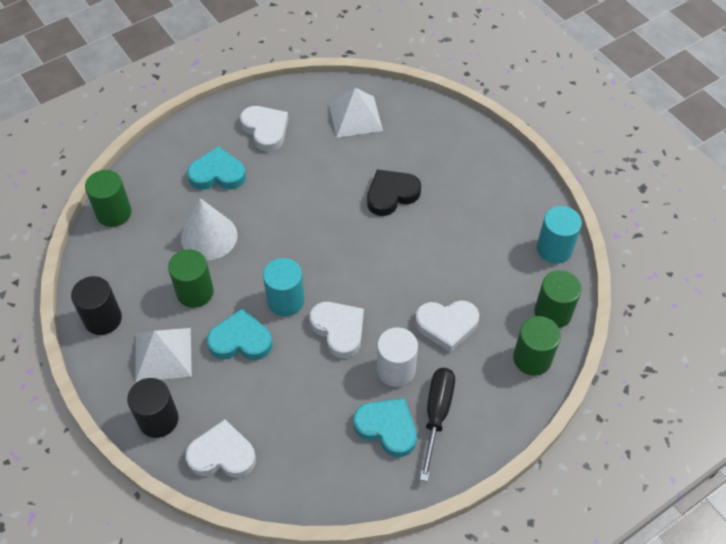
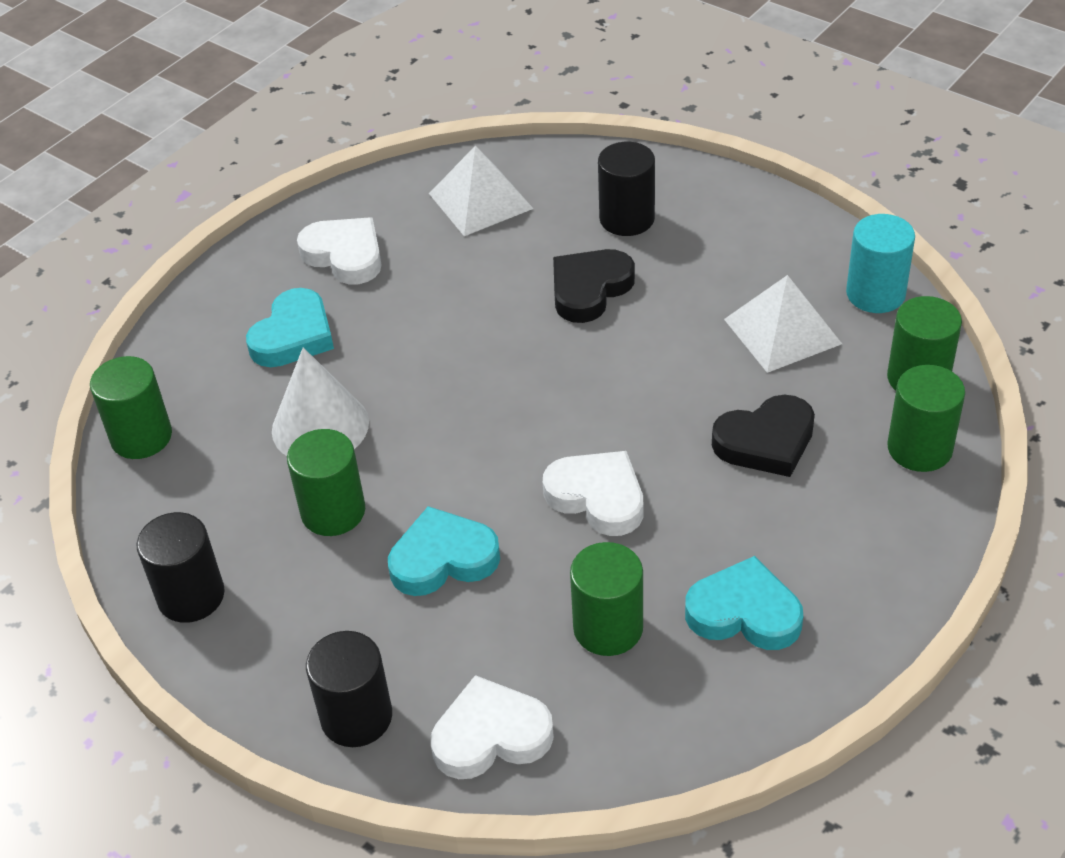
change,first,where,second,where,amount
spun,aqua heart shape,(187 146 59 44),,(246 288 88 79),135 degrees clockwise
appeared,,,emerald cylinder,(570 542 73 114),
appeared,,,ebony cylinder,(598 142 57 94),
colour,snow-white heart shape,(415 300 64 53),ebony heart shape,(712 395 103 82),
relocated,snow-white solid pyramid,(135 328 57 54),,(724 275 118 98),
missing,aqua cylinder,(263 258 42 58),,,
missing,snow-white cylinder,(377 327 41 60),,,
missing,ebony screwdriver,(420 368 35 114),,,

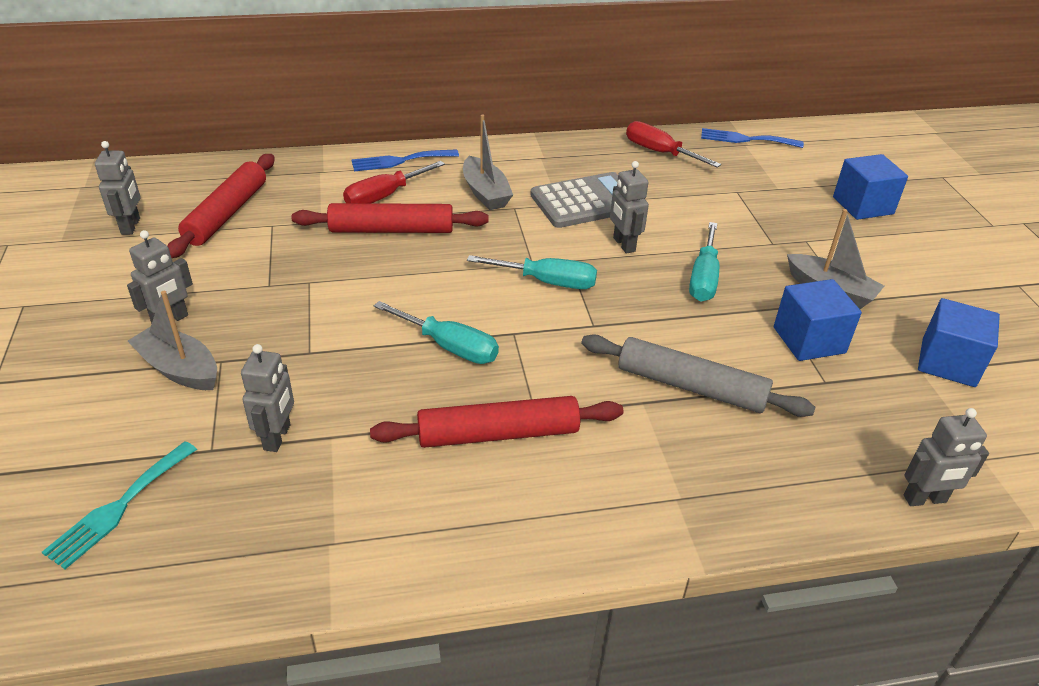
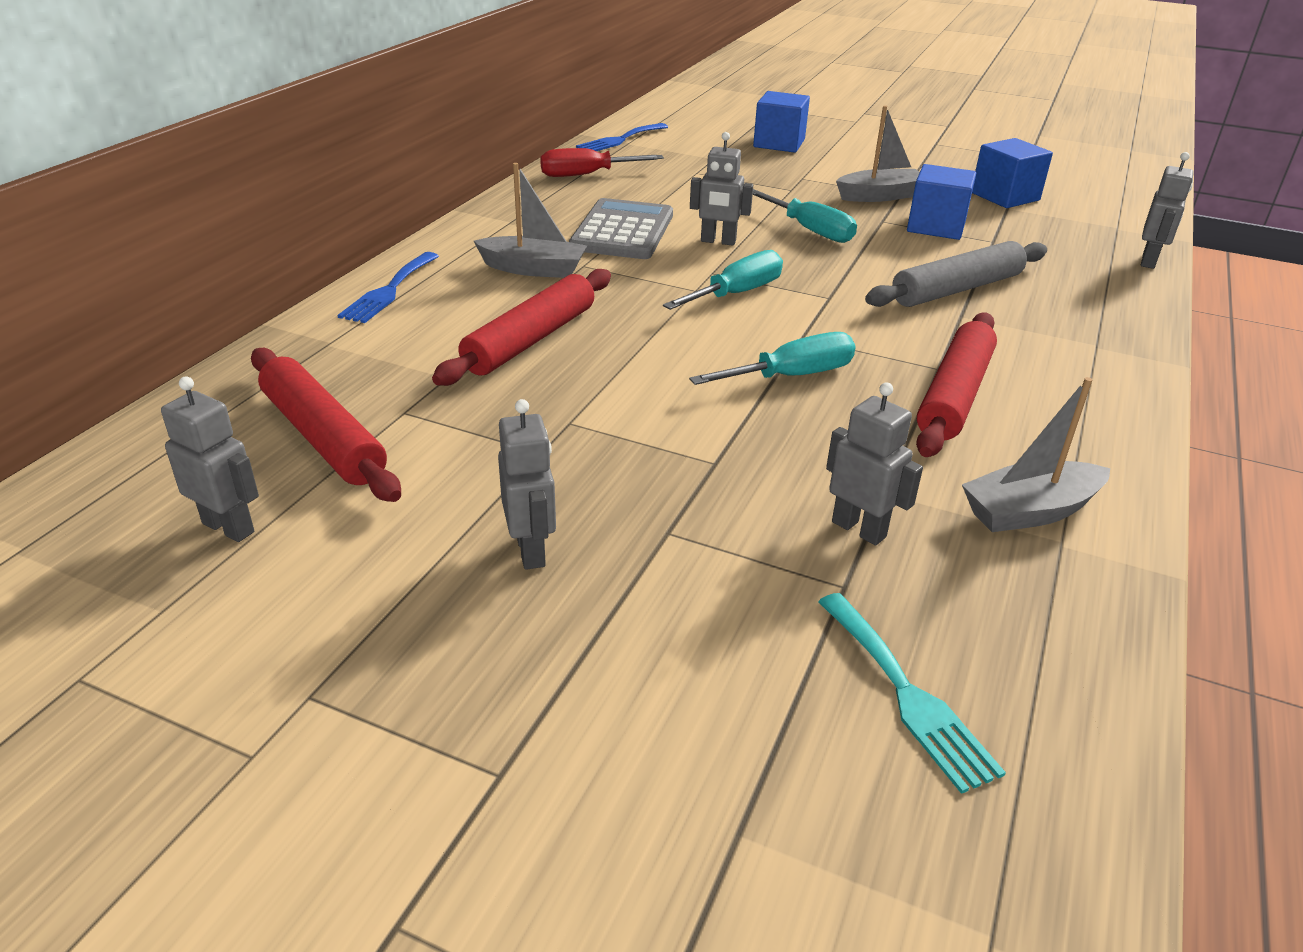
change,first,where,second,where,amount
relocated,gray sailboat,(128 291 89 99),,(962 377 148 155),
missing,crimson screwdriver,(343 161 102 42),,,

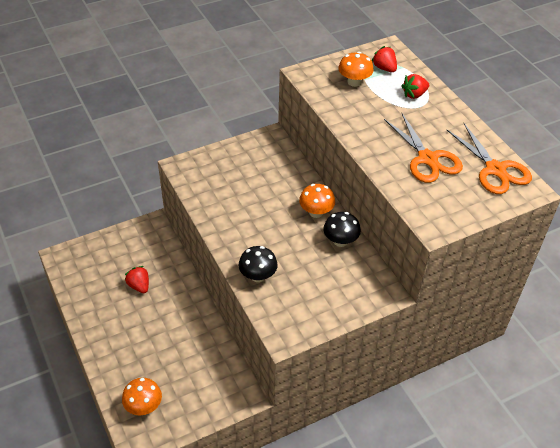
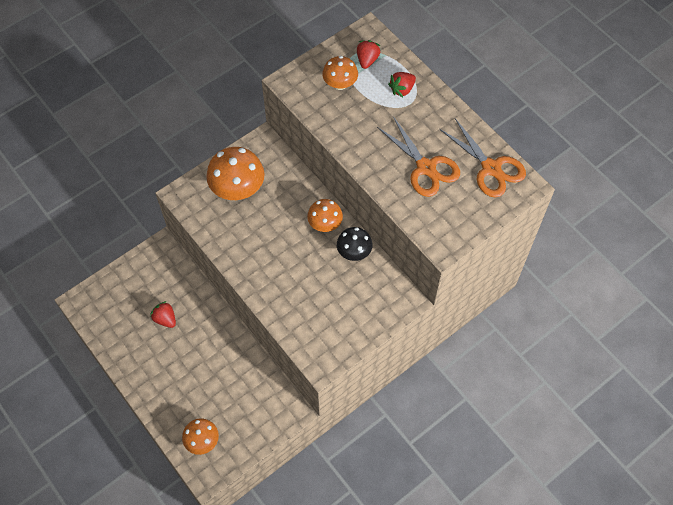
change,first,where,second,where,amount
appeared,,,bright orange toadstool,(206 147 59 53),
spun,crimson berry,(372 46 25 26),,(357 40 23 29),60 degrees clockwise
missing,ebony toadstool,(239 246 39 36),,,

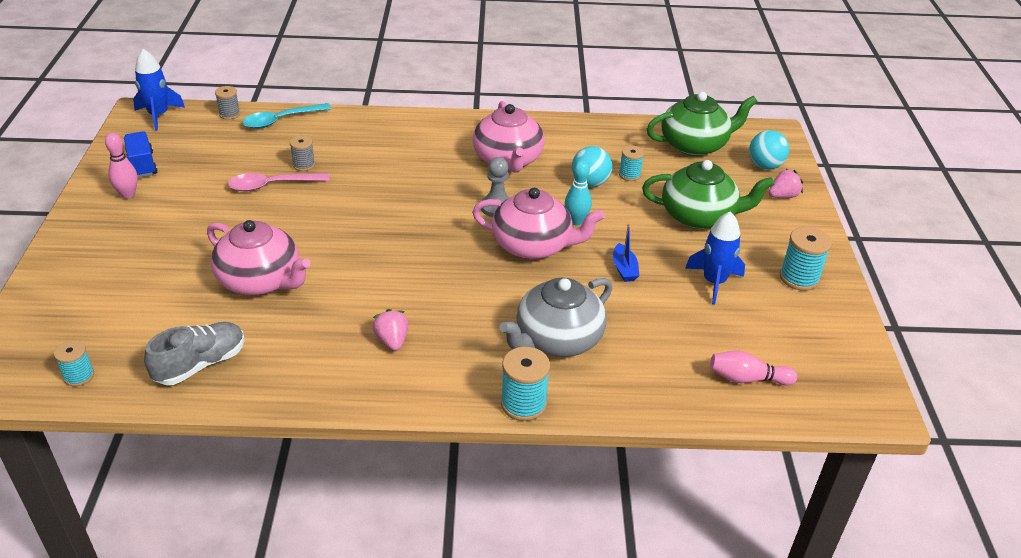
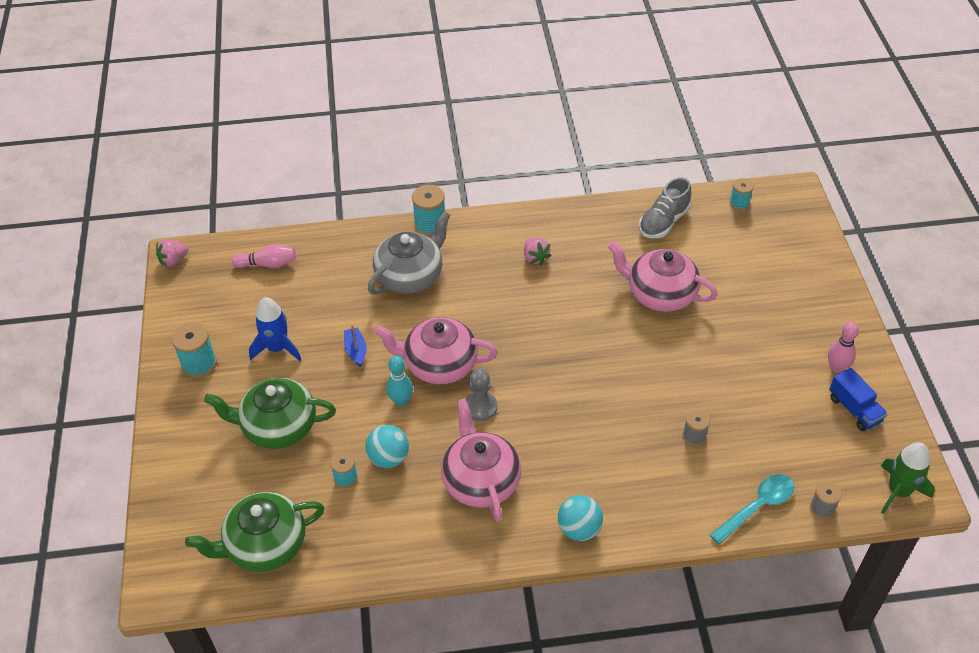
change,first,where,second,where,amount
relocated,rosy berry,(769 169 34 29),,(156 240 33 27),
relocated,aqua ball,(749 130 40 40),,(558 495 45 46),
colour,royal blue spaceship,(133 49 52 82),emerald spaceship,(881 443 54 71),
missing,rosy tablespoon,(228 173 102 19),,,

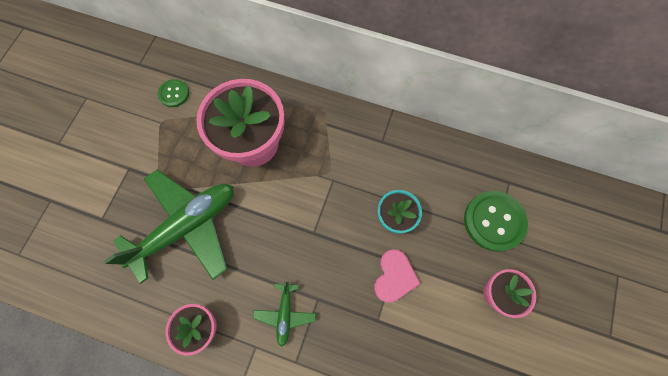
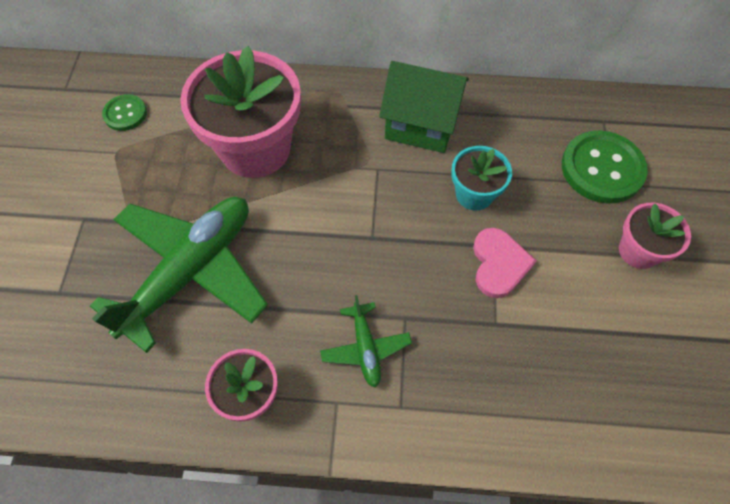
change,first,where,second,where,amount
appeared,,,emerald cottage,(379 61 90 92),

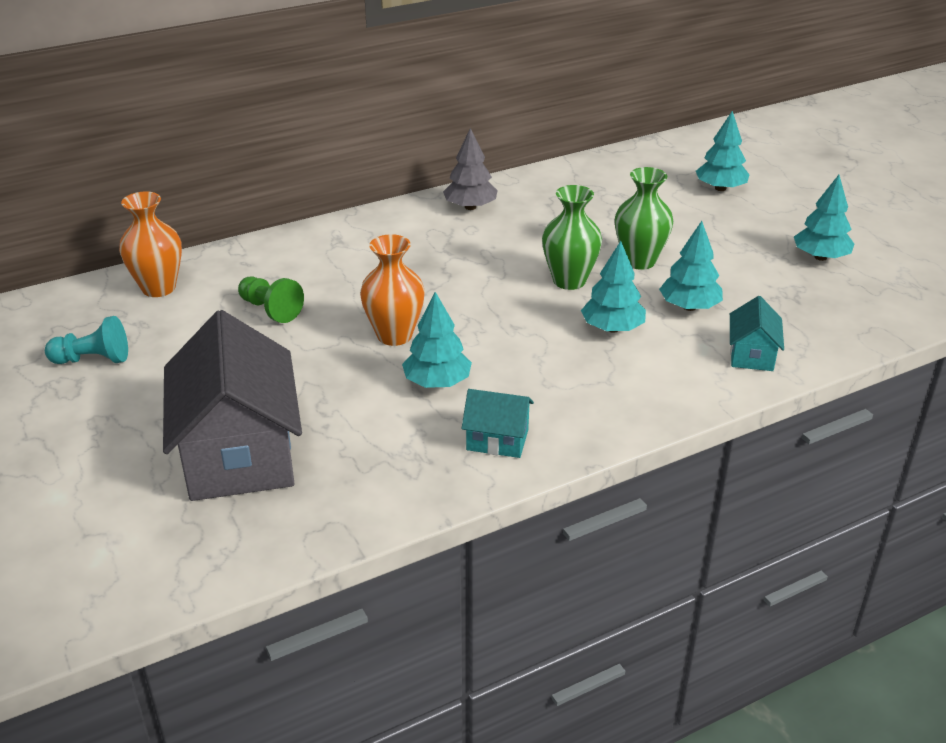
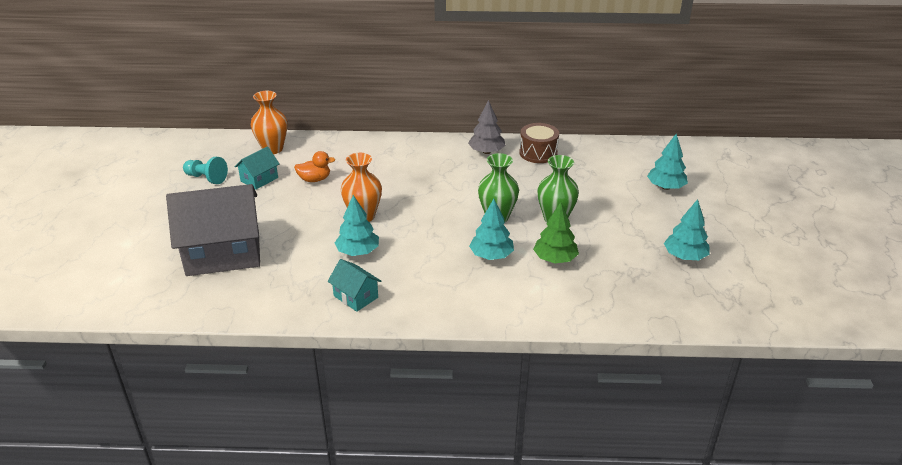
change,first,where,second,where,amount
spun,gray cottage,(163 310 139 191),,(166 184 94 92),60 degrees clockwise
relocated,aqua cottage,(730 296 54 75),,(235 146 44 44),
exchanged,emerald chess pawn,(238 276 66 47),bright orange duck,(294 151 42 31),
appeared,,,brown drum,(519 123 40 40),
colour,aqua toy tree,(659 221 64 90),emerald toy tree,(533 202 46 61),

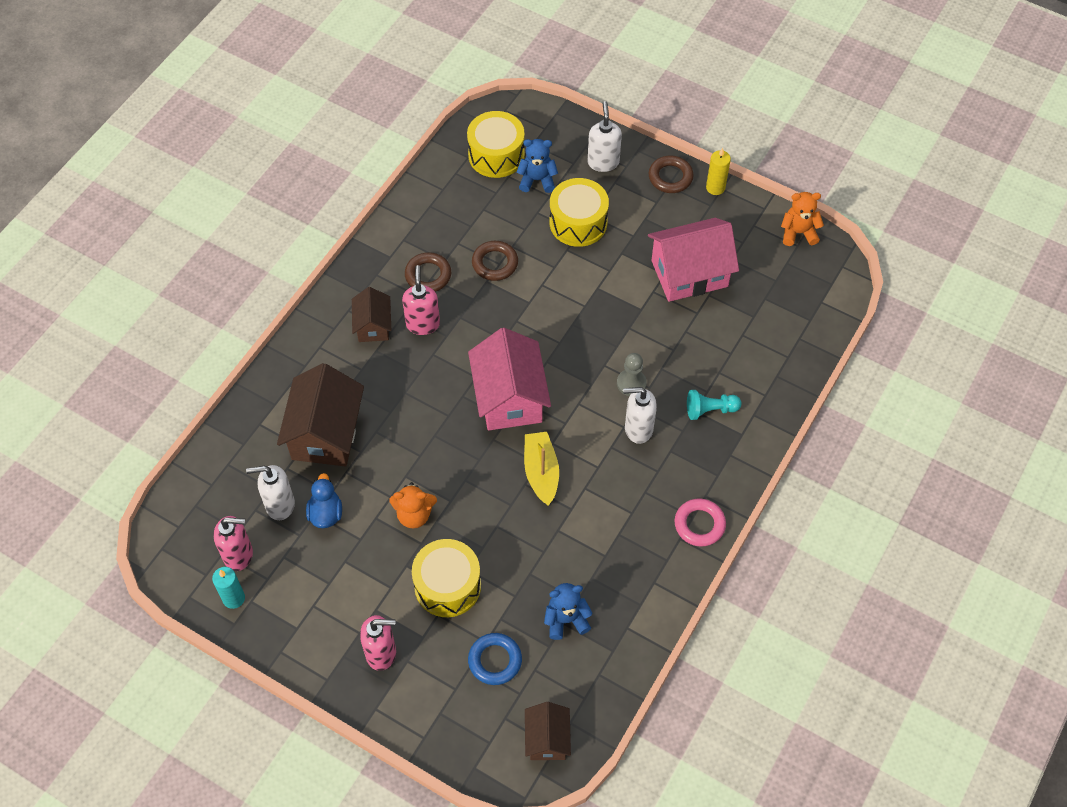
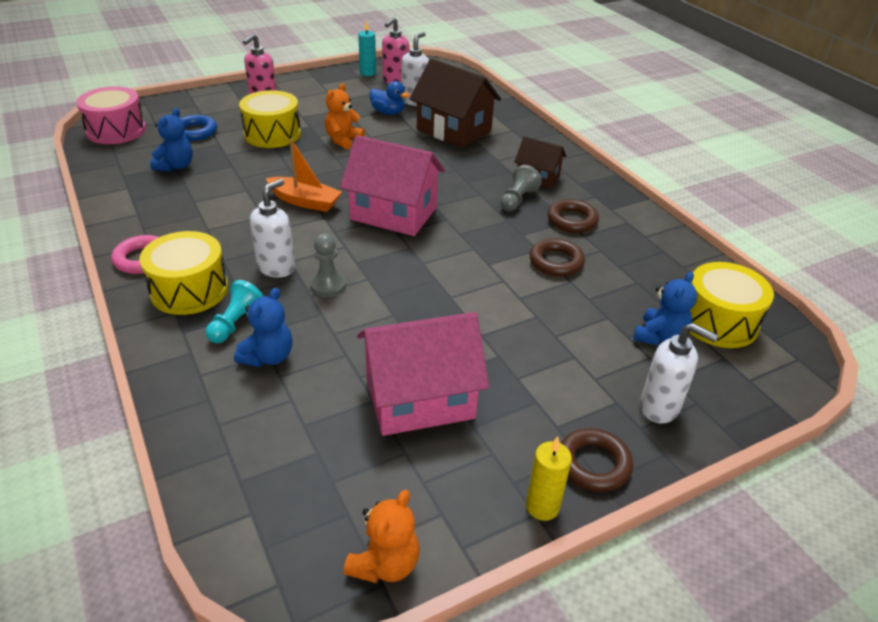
change,first,where,second,where,amount
exchanged,brown cottage,(525 702 46 58),rosy drum,(76 86 70 58),
relocated,bright yellow drum,(550 178 59 69),,(139 231 89 84),
appeared,,,royal blue stuffed bear,(234 288 58 79),
colour,bright yellow sailboat,(524 432 35 74),bright orange sailboat,(265 139 77 73),
spun,rosy cottage,(648 218 91 84),,(357 312 132 124),60 degrees clockwise
exchanged,rosy soap dispenser,(402 265 38 70),gray chess pawn,(500 165 42 46),

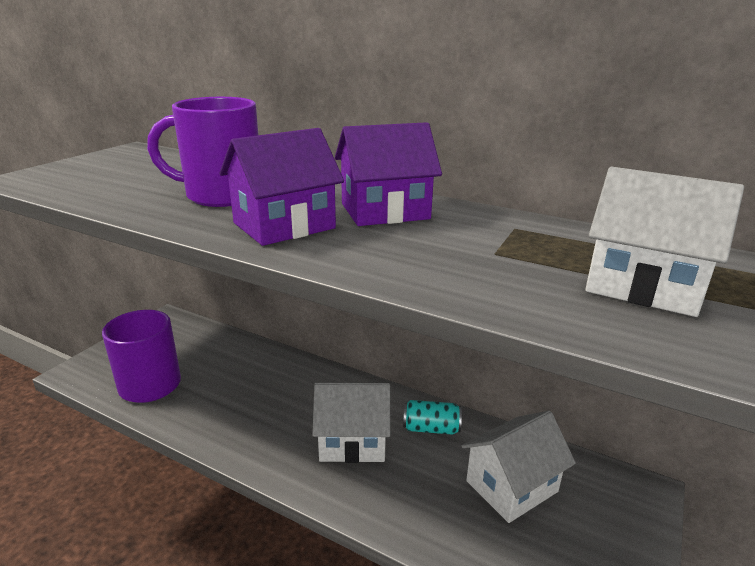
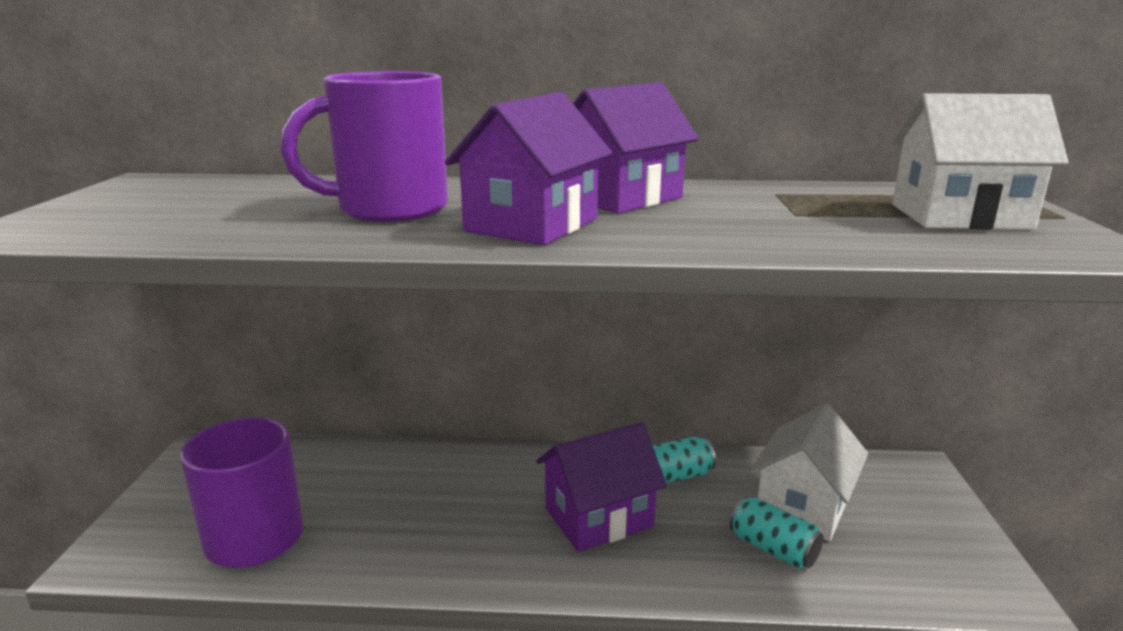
change,first,where,second,where,amount
colour,snow-white cottage,(312 383 78 80),violet cottage,(536 422 131 130),
appeared,,,aqua can,(730 496 94 73),

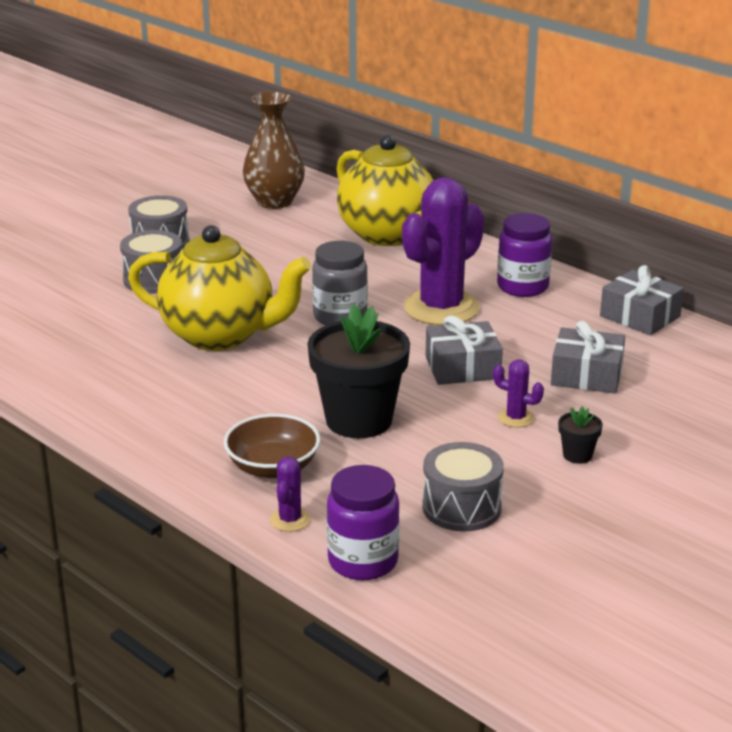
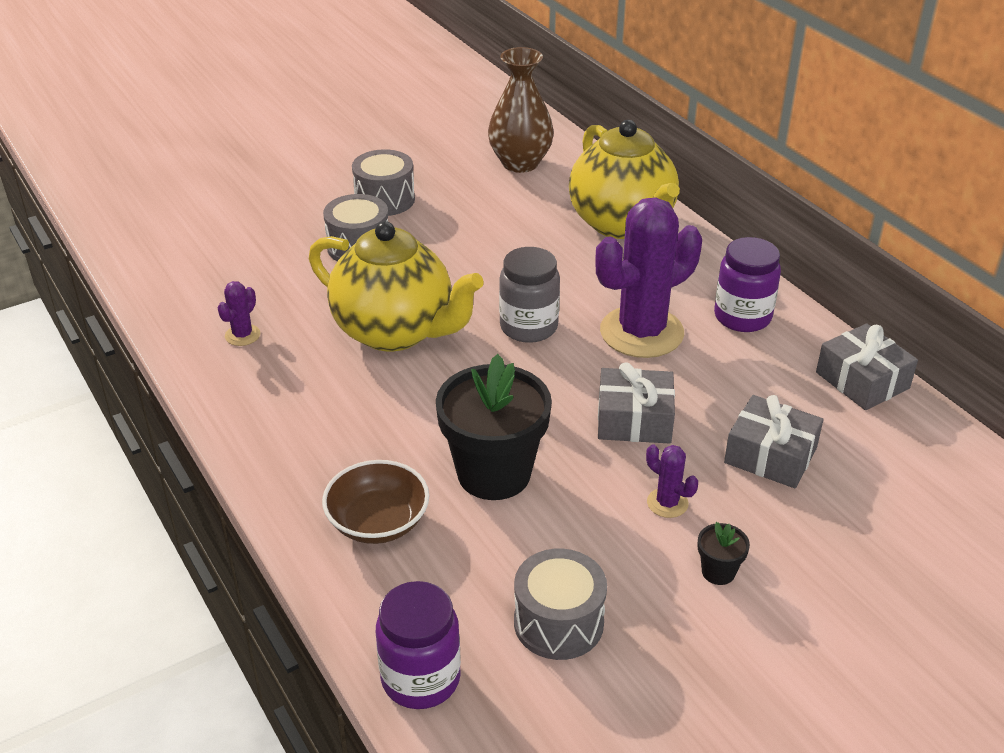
change,first,where,second,where,amount
relocated,violet cactus,(270 457 40 75),,(218 281 42 65),

